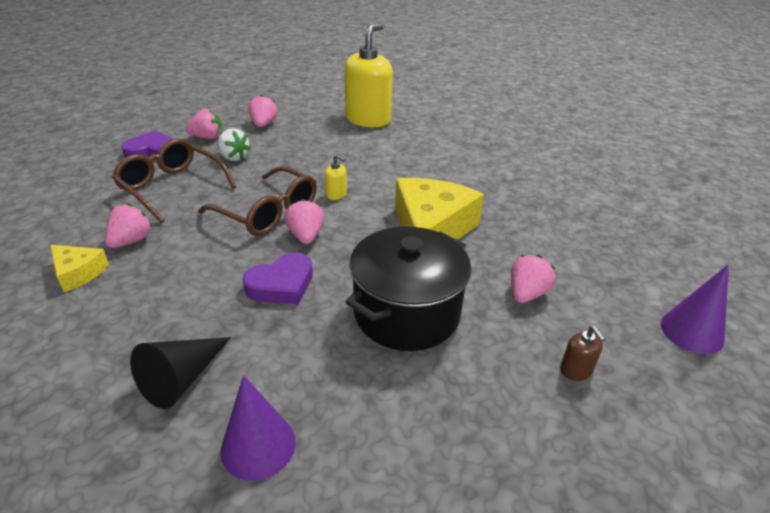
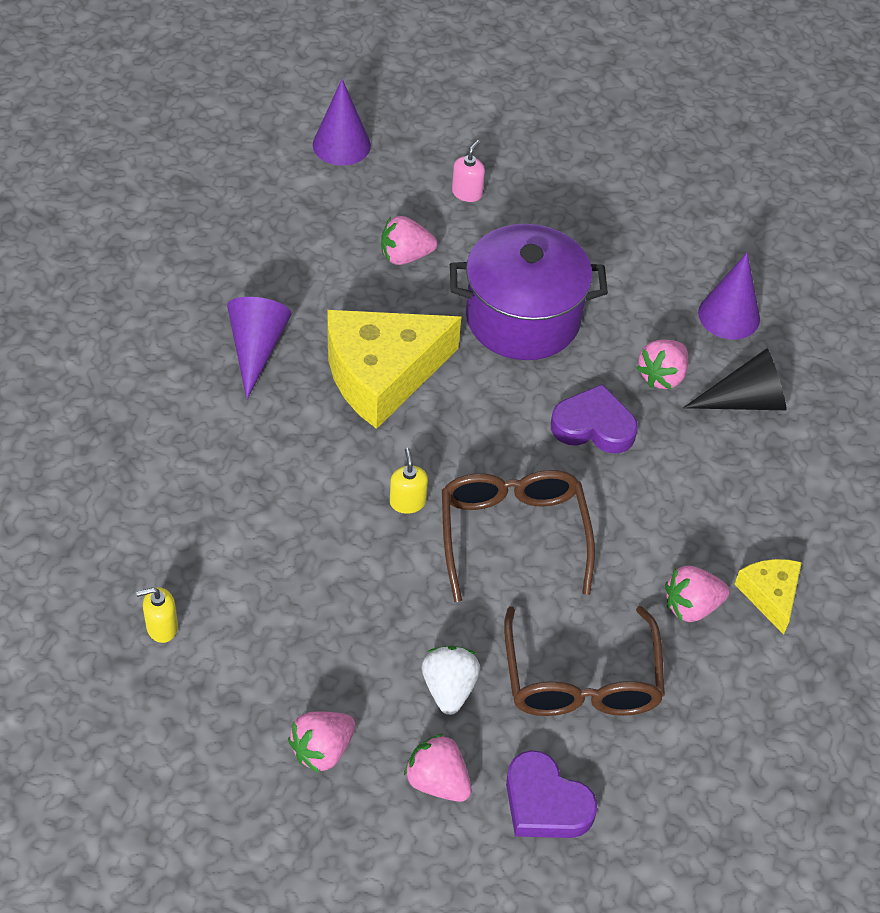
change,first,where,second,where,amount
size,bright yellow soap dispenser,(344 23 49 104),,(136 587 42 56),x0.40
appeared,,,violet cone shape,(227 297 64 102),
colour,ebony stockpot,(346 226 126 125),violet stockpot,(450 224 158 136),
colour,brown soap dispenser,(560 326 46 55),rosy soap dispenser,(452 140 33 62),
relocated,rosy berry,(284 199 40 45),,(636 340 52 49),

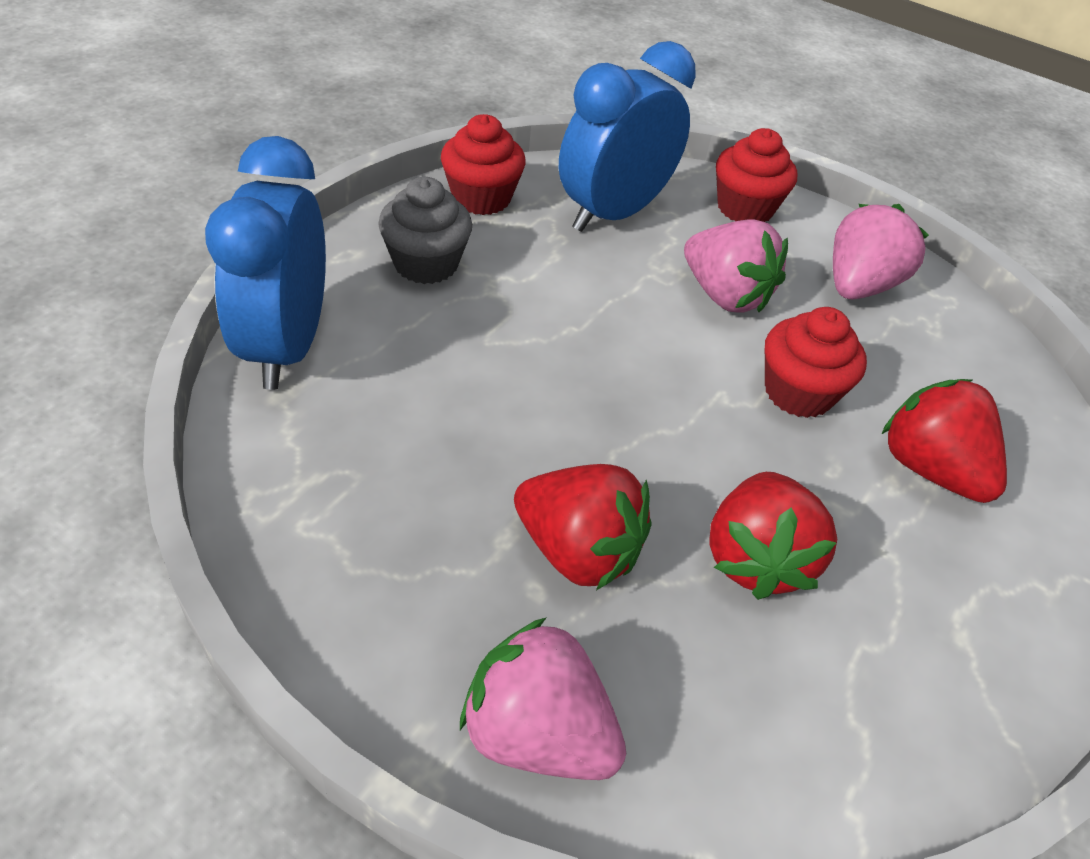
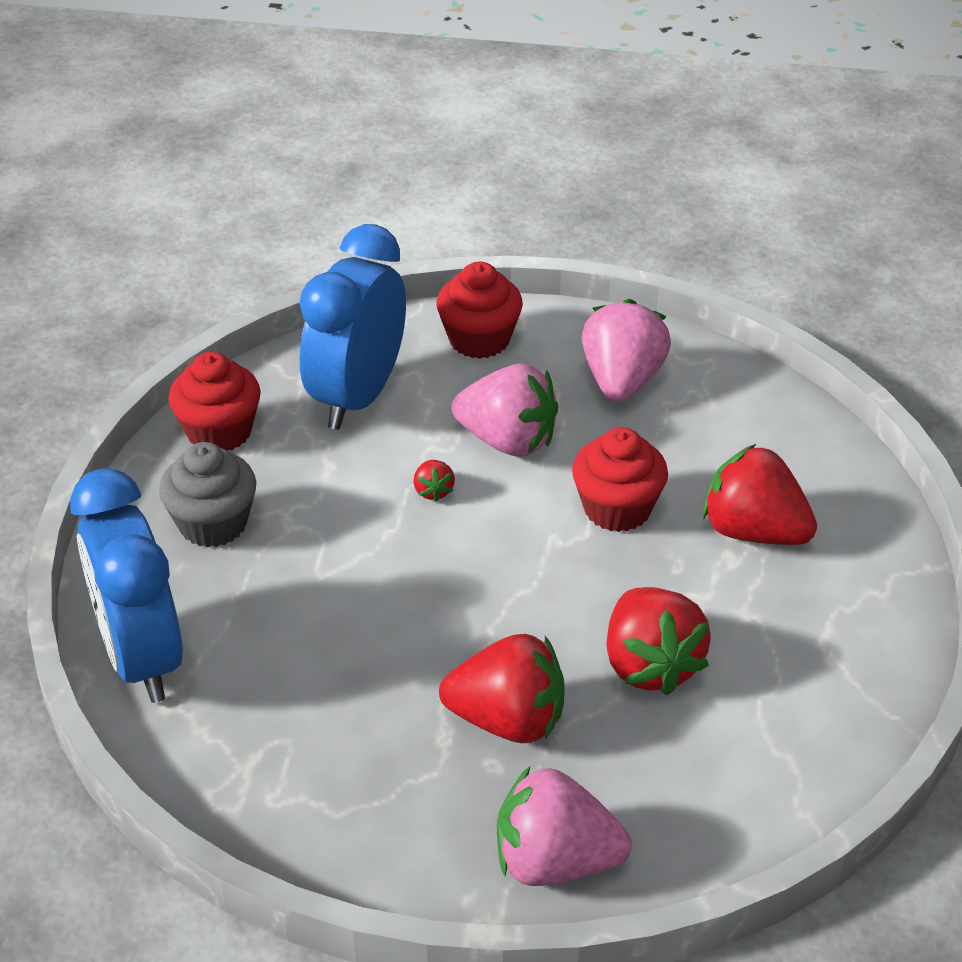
change,first,where,second,where,amount
appeared,,,crimson berry,(414 460 41 42),

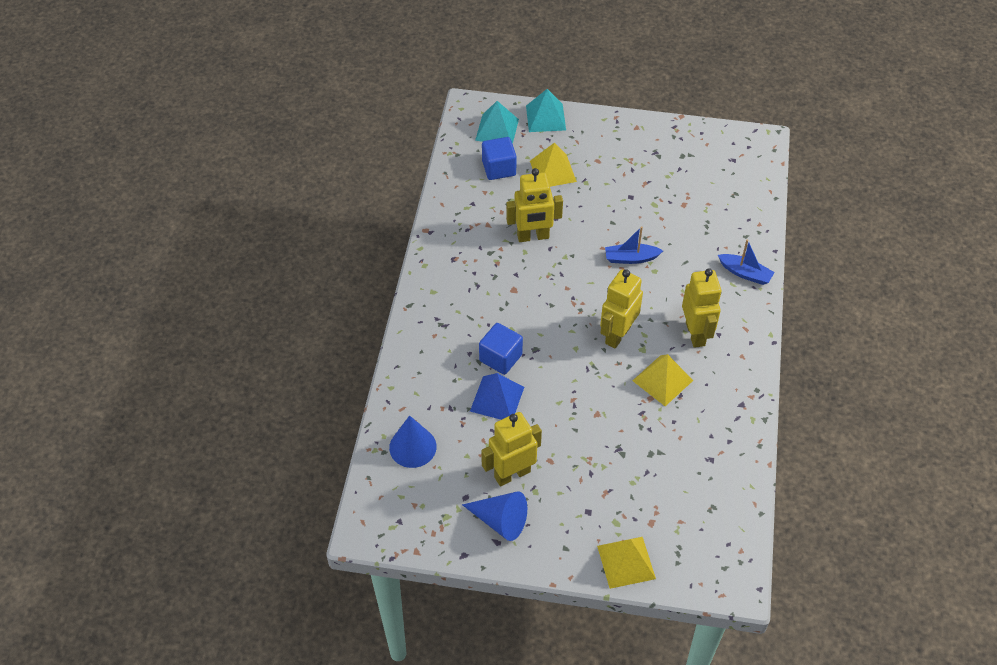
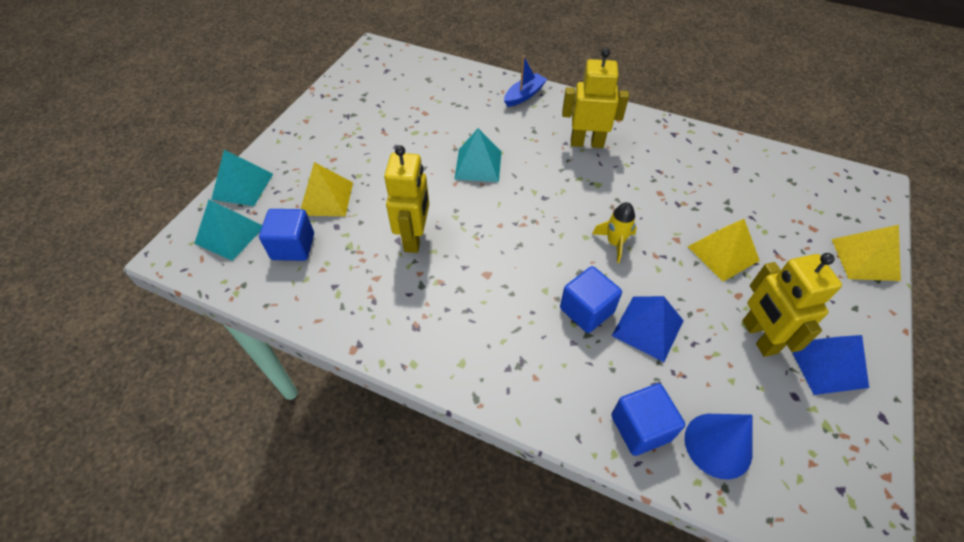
change,first,where,second,where,amount
exchanged,royal blue sailboat,(605 226 58 38),aqua solid pyramid,(454 128 48 54),
appeared,,,bright yellow spaceship,(592 202 45 61),
appeared,,,royal blue block,(611 383 74 73),
relocated,bright yellow solid pyramid,(632 354 61 52),,(688 219 72 62),
exchanged,royal blue cone shape,(462 491 65 50),royal blue solid pyramid,(792 335 77 60),
missing,bright yellow robot figure,(600 269 43 79),,,

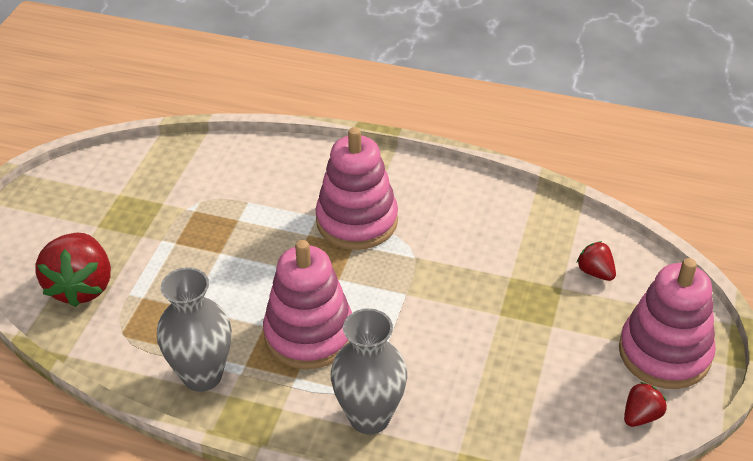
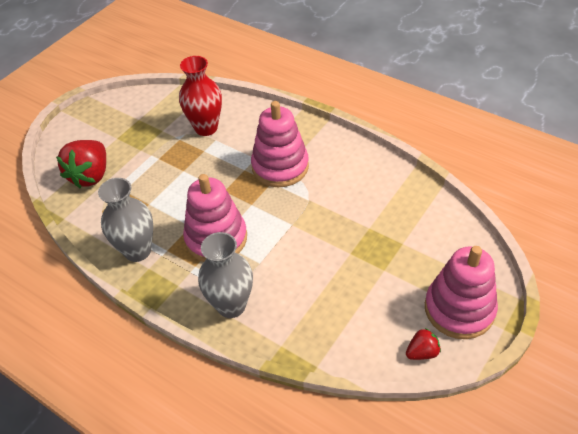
change,first,where,second,where,amount
appeared,,,crimson vase,(179 56 43 80),
missing,crimson berry,(577 241 39 40),,,

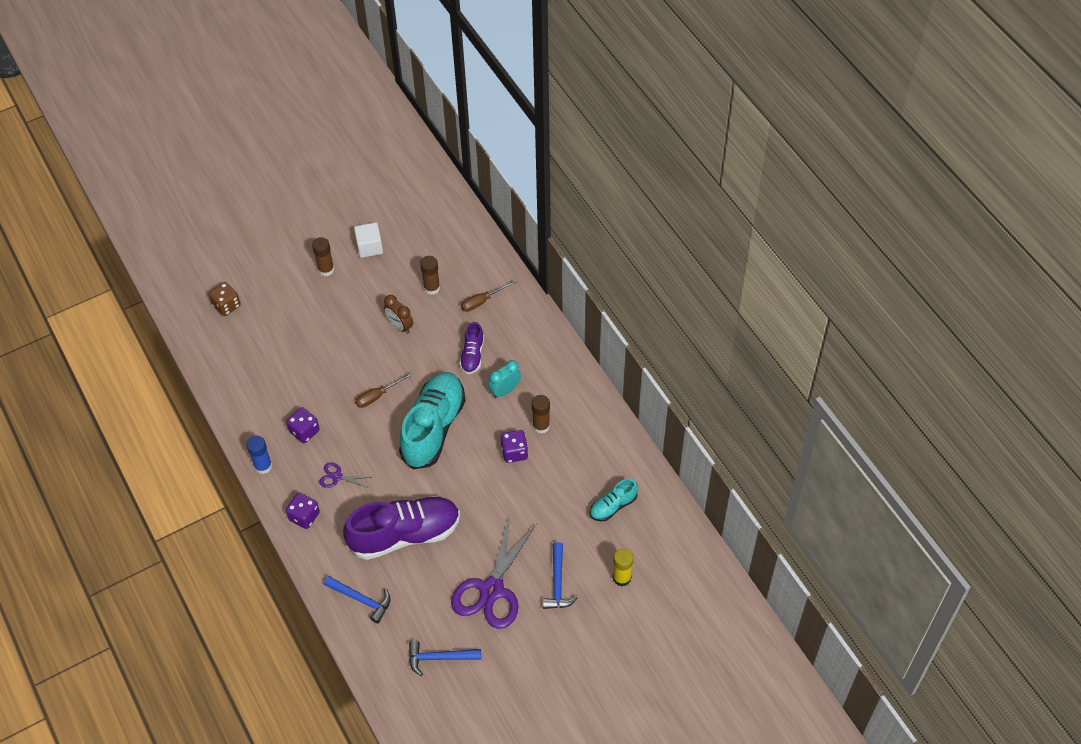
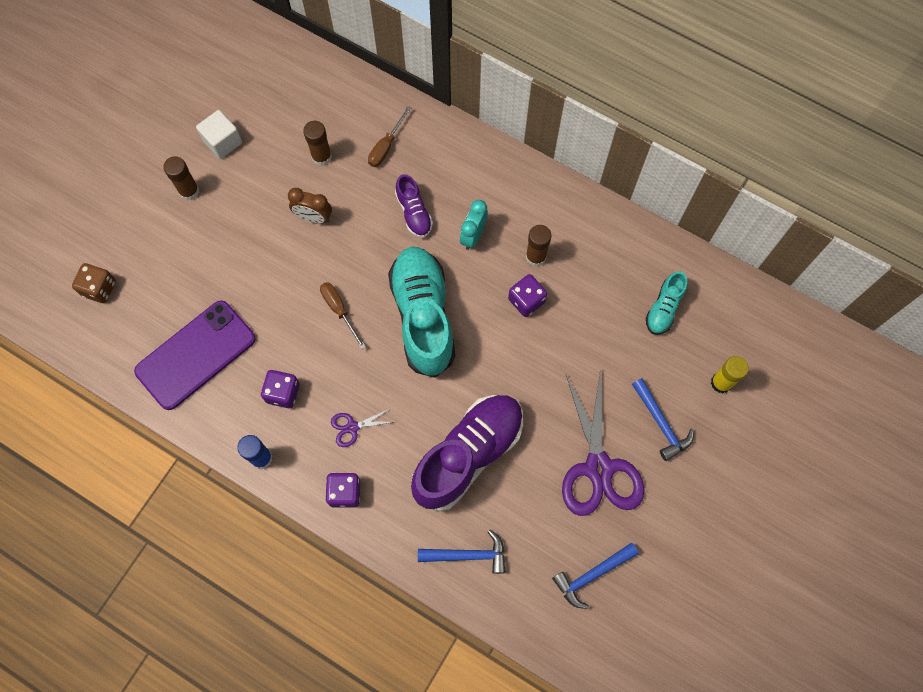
change,first,where,second,where,amount
appeared,,,violet mobile phone,(134 300 122 110),
spun,brown screwdriver,(355 373 57 35),,(320 282 46 67),120 degrees clockwise

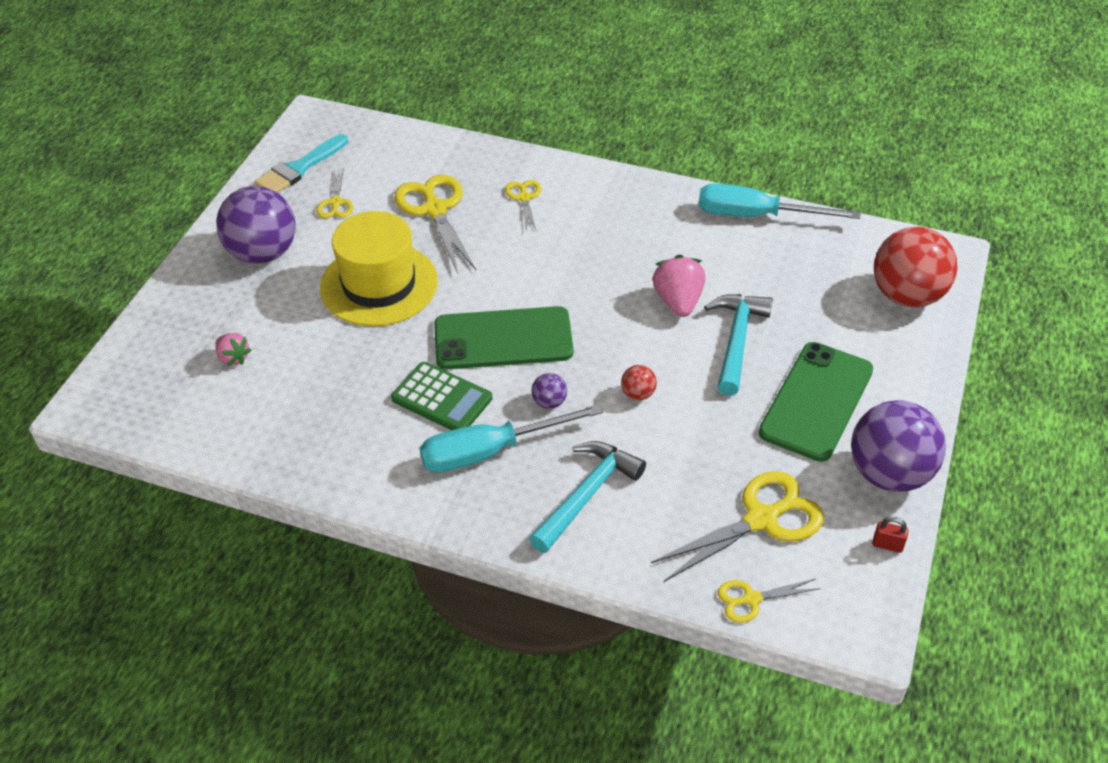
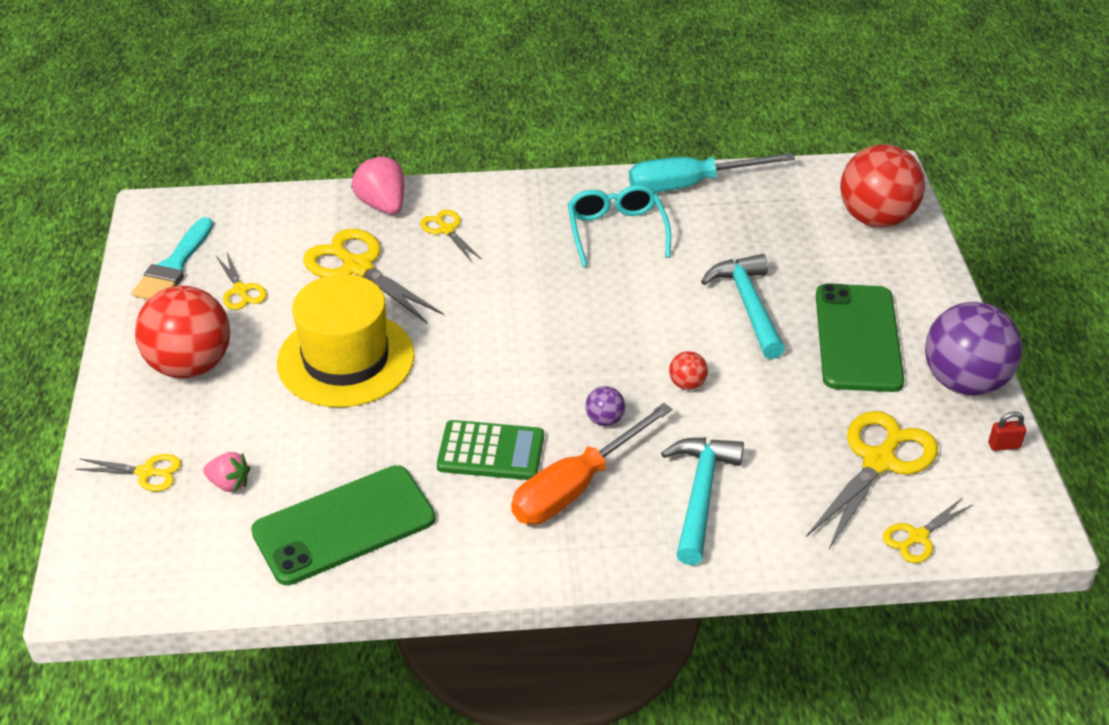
change,first,where,second,where,amount
appeared,,,bright yellow pair of scissors,(75 454 106 37),
colour,violet ball,(216 186 80 78),crimson ball,(135 286 95 93),
relocated,emerald mobile phone,(434 306 139 63),,(251 465 184 120),
relocated,rosy berry,(652 254 53 63),,(351 154 53 60),
colour,aqua screwdriver,(420 404 183 69),bright orange screwdriver,(511 403 162 122),
appeared,,,aqua spectacles,(568 185 103 82),

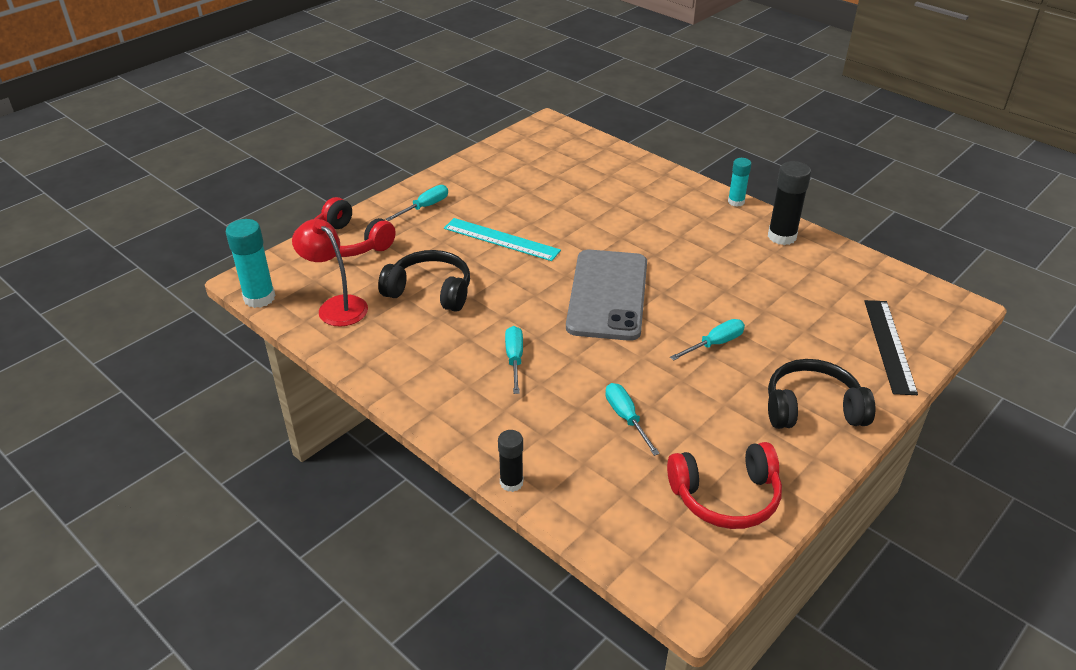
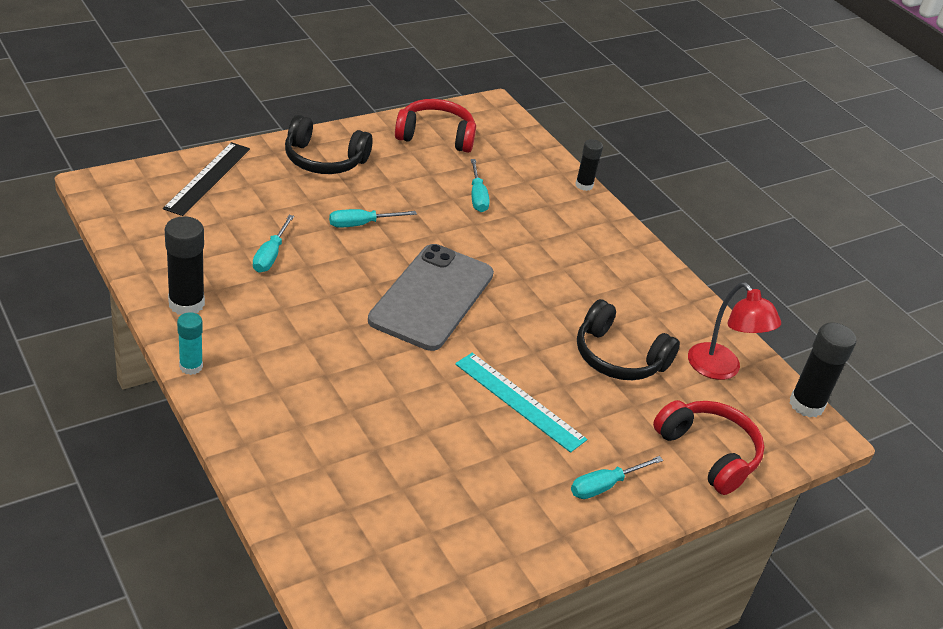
change,first,where,second,where,amount
relocated,aqua screwdriver,(505 326 18 68),,(253 215 41 58),
colour,aqua glue stick,(226 219 50 89),ebony glue stick,(790 322 66 95),

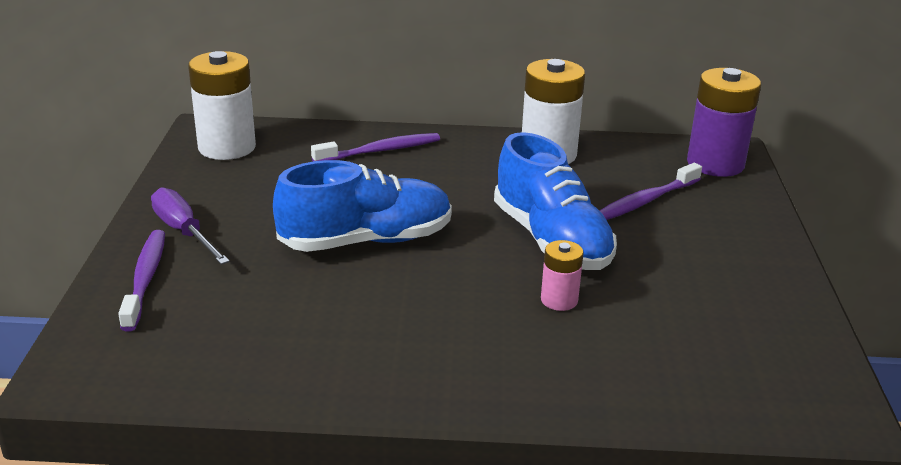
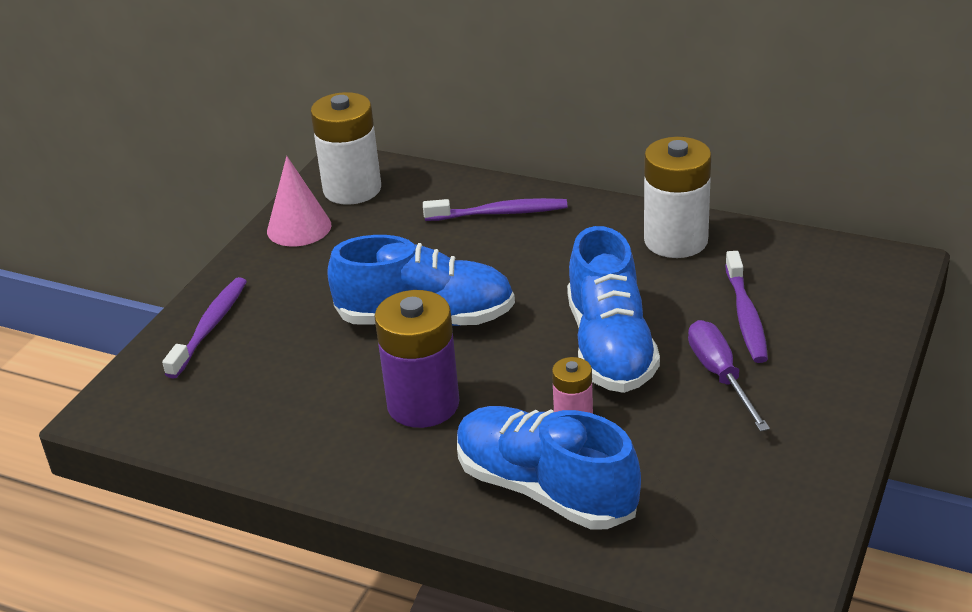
change,first,where,second,where,amount
appeared,,,rosy cone shape,(267 156 65 90),
relocated,violet battery,(687 68 74 109),,(374 290 85 138),
appeared,,,royal blue sneaker,(457 406 184 124),
relocated,violet screwdriver,(151 187 79 78),,(688 320 82 112),
spun,violet tooth brush,(600 163 102 57),,(725 251 43 112),75 degrees counterclockwise

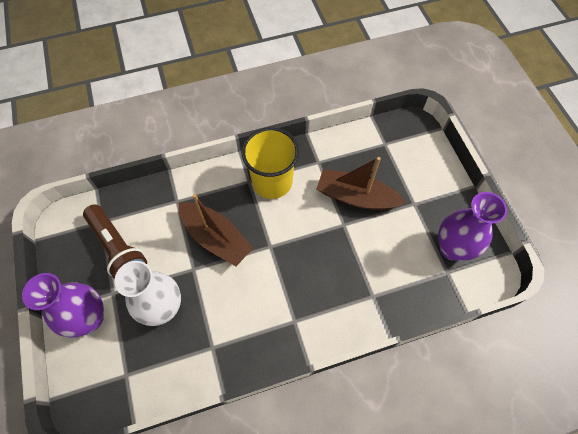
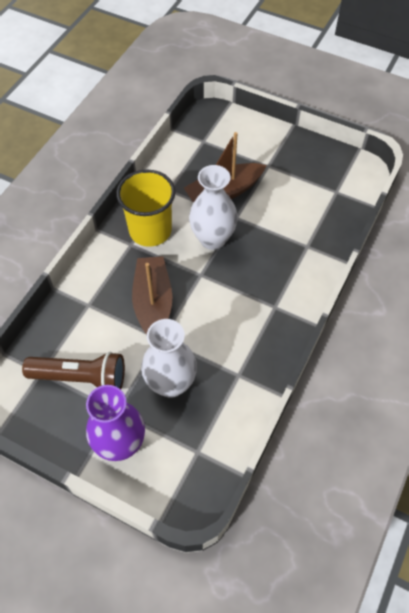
change,first,where,second,where,amount
spun,brown sailboat,(178 194 75 72),,(132 256 41 79),90 degrees counterclockwise
appeared,,,snow-white vase,(189 165 49 85),
missing,violet vase,(438 192 69 69),,,

